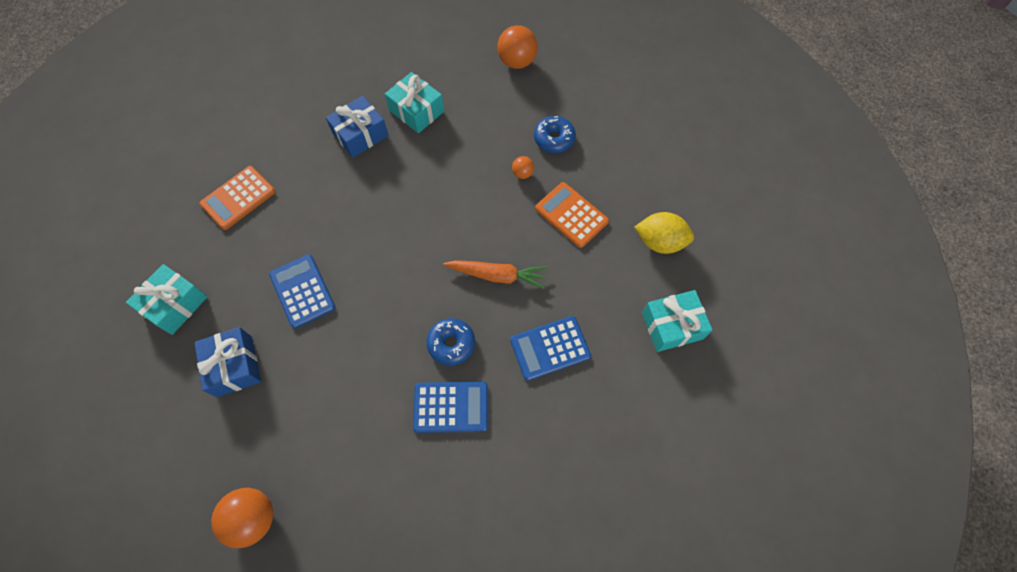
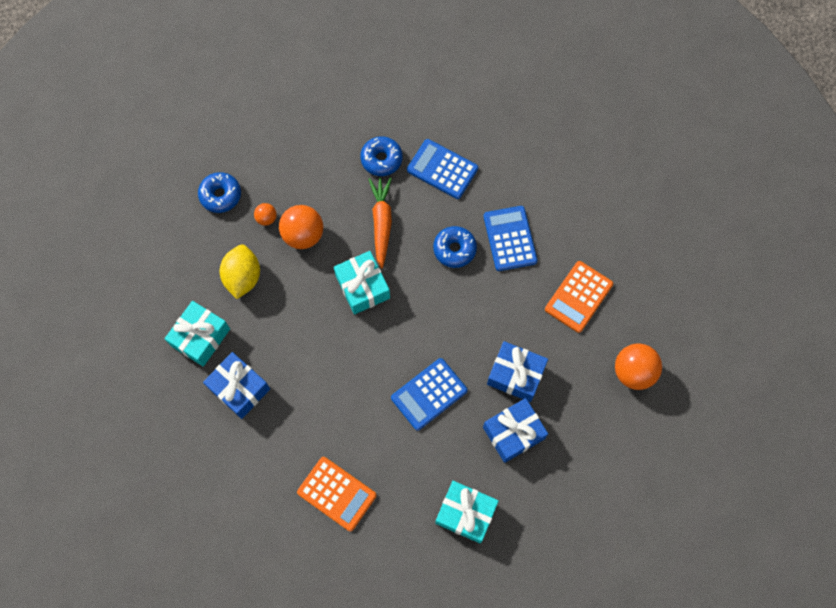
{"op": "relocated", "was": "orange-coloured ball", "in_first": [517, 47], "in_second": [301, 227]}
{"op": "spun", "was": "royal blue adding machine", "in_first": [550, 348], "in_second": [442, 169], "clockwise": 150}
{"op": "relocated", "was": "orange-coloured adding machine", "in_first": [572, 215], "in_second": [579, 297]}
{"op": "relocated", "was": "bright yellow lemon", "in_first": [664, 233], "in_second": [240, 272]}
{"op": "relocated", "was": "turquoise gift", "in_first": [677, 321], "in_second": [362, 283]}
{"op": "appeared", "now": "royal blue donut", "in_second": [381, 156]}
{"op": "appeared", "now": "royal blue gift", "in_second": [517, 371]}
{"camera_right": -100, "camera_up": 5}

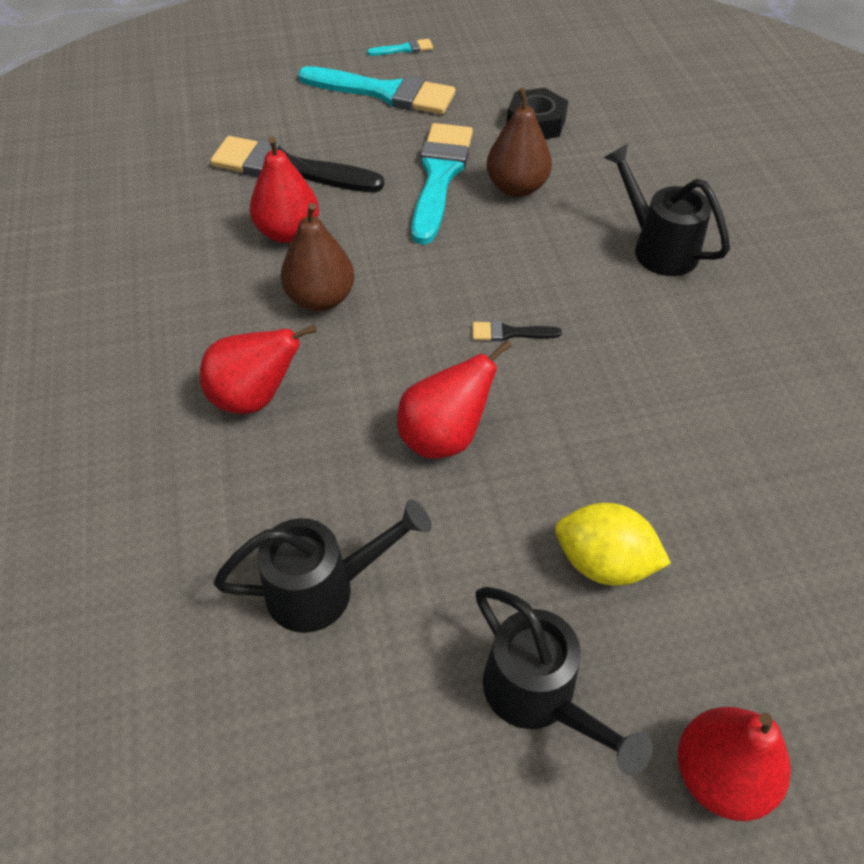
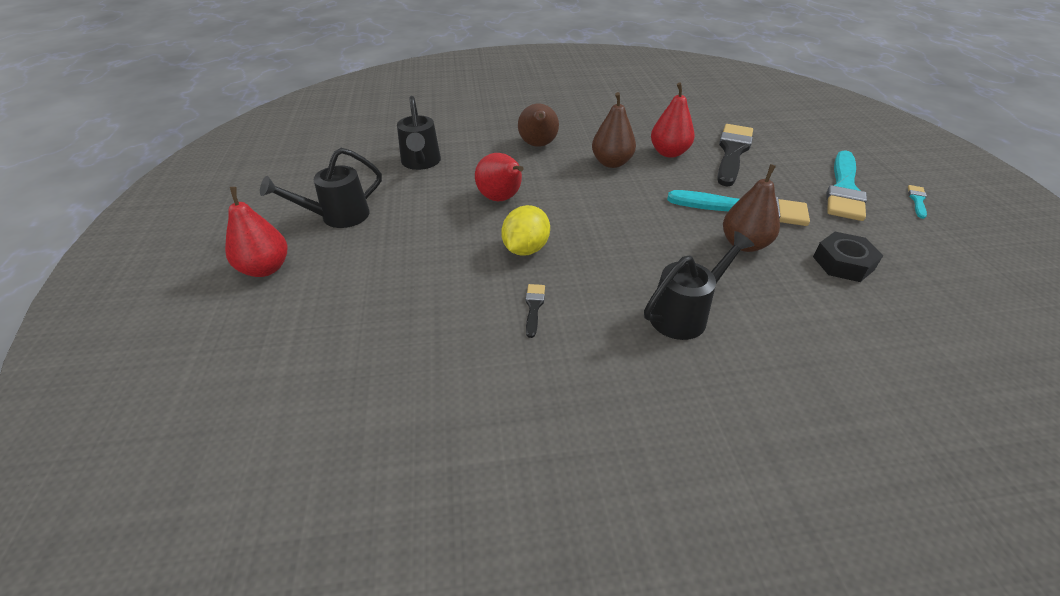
{"op": "colour", "was": "crimson pear fruit", "now": "brown pear fruit", "in_first": [258, 369], "in_second": [538, 125]}
{"op": "spun", "was": "turquoise paintbrush", "in_first": [400, 47], "in_second": [917, 202], "clockwise": -150}
{"op": "relocated", "was": "black paintbrush", "in_first": [517, 331], "in_second": [535, 311]}
{"op": "relocated", "was": "bright yellow lemon", "in_first": [613, 544], "in_second": [525, 230]}
{"camera_right": 95, "camera_up": -10}

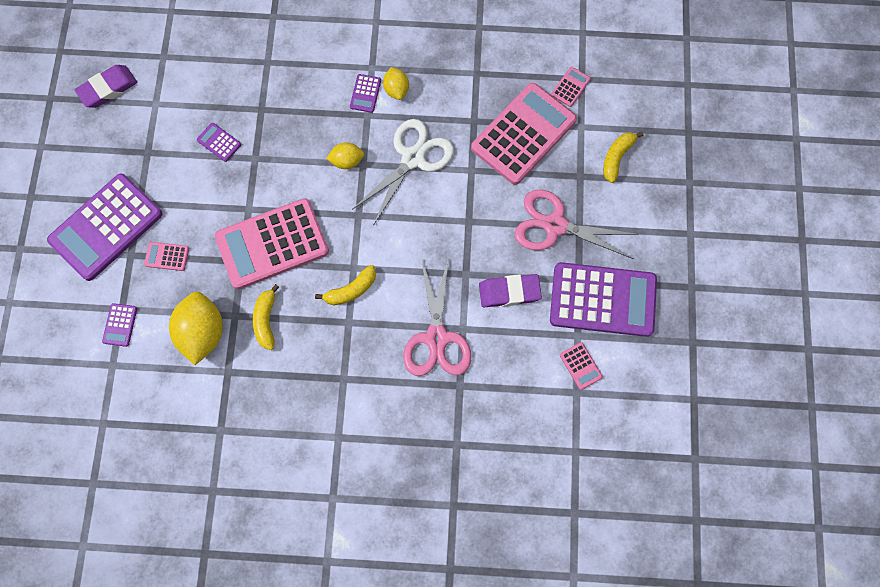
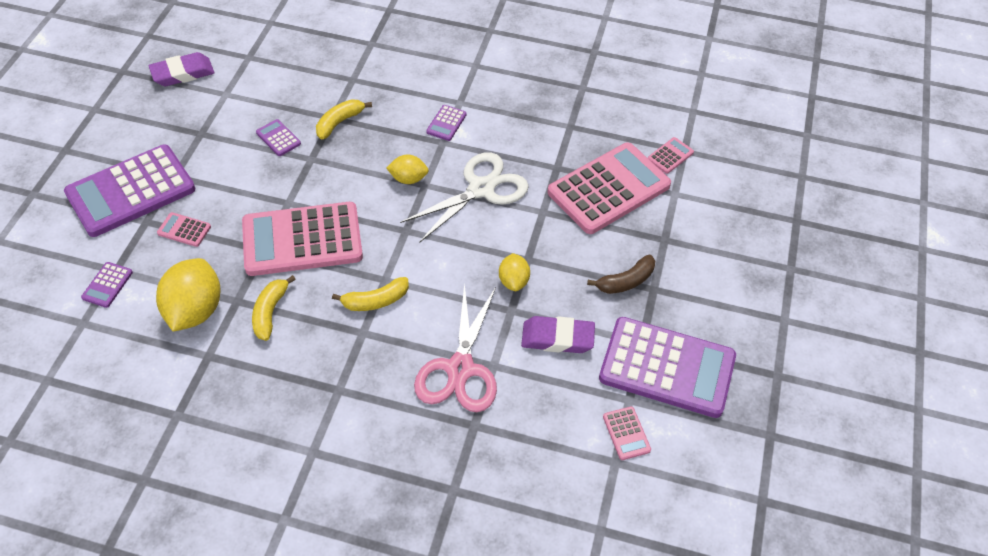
{"op": "relocated", "was": "bright yellow lemon", "in_first": [396, 83], "in_second": [514, 272]}
{"op": "exchanged", "was": "rosy pair of scissors", "now": "brown banana", "in_first": [577, 224], "in_second": [621, 274]}
{"op": "relocated", "was": "bright yellow banana", "in_first": [623, 157], "in_second": [344, 119]}
{"camera_right": 10, "camera_up": -20}

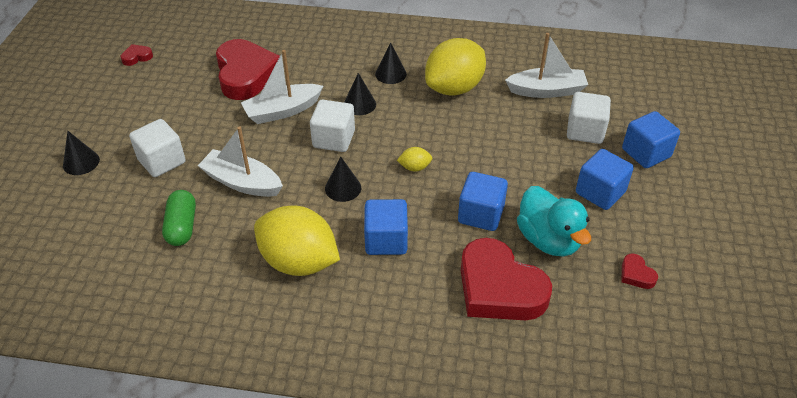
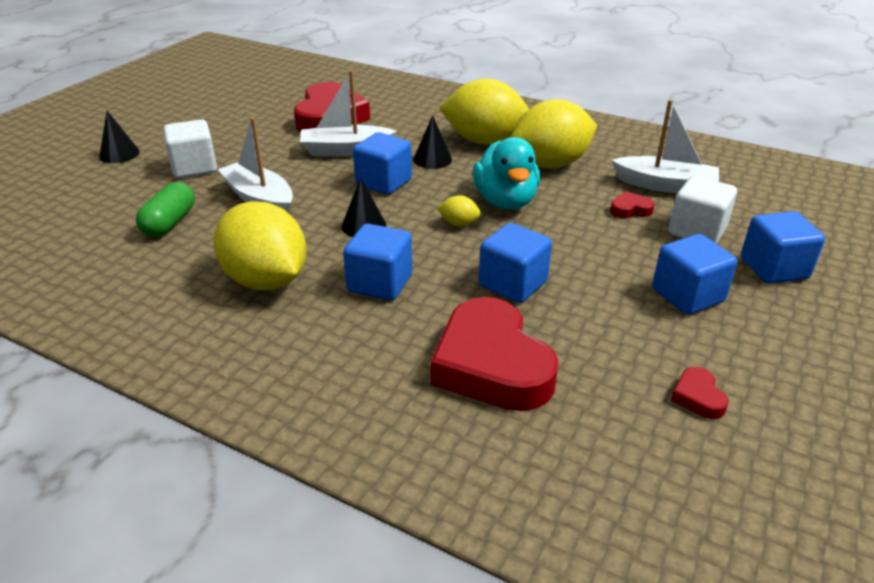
{"op": "relocated", "was": "crimson love heart", "in_first": [137, 55], "in_second": [632, 204]}
{"op": "colour", "was": "pure white cube", "now": "royal blue cube", "in_first": [332, 126], "in_second": [382, 163]}
{"op": "exchanged", "was": "black cone shape", "now": "bright yellow lemon", "in_first": [391, 63], "in_second": [484, 111]}
{"op": "relocated", "was": "turquoise duck", "in_first": [554, 221], "in_second": [506, 173]}
{"camera_right": 20, "camera_up": -10}

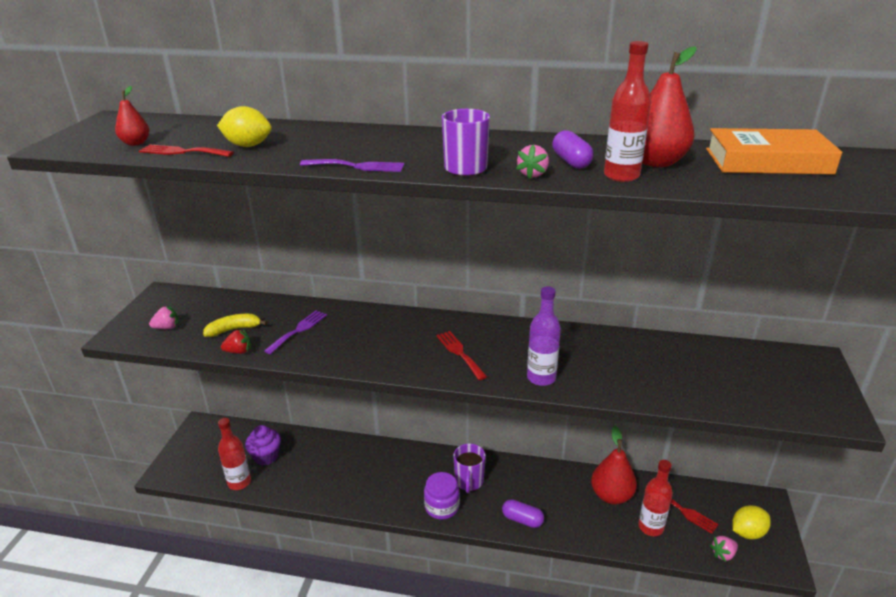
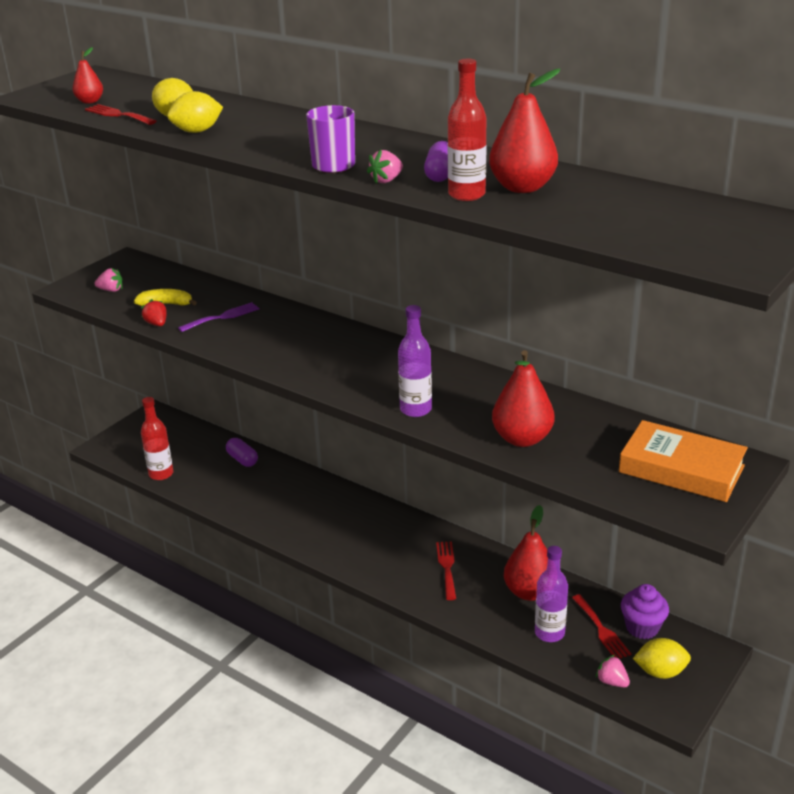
{"op": "spun", "was": "crimson strawberry", "in_first": [236, 341], "in_second": [154, 312], "clockwise": -135}
{"op": "relocated", "was": "violet muffin", "in_first": [263, 445], "in_second": [645, 611]}
{"op": "missing", "was": "violet table fork", "in_first": [352, 165]}
{"op": "missing", "was": "violet jam jar", "in_first": [442, 496]}
{"op": "relocated", "was": "crimson table fork", "in_first": [461, 355], "in_second": [446, 570]}
{"op": "missing", "was": "violet tea mug", "in_first": [469, 468]}
{"op": "relocated", "was": "violet pill shape", "in_first": [523, 513], "in_second": [242, 452]}
{"op": "colour", "was": "crimson bottle", "now": "violet bottle", "in_first": [655, 498], "in_second": [551, 594]}
{"op": "relocated", "was": "orange-coloured hardcover", "in_first": [774, 151], "in_second": [683, 461]}
{"op": "spun", "was": "rosy strawberry", "in_first": [724, 549], "in_second": [613, 671], "clockwise": 45}
{"op": "appeared", "now": "bright yellow lemon", "in_second": [195, 112]}
{"op": "appeared", "now": "crimson pear fruit", "in_second": [523, 398]}
{"camera_right": 25, "camera_up": 0}

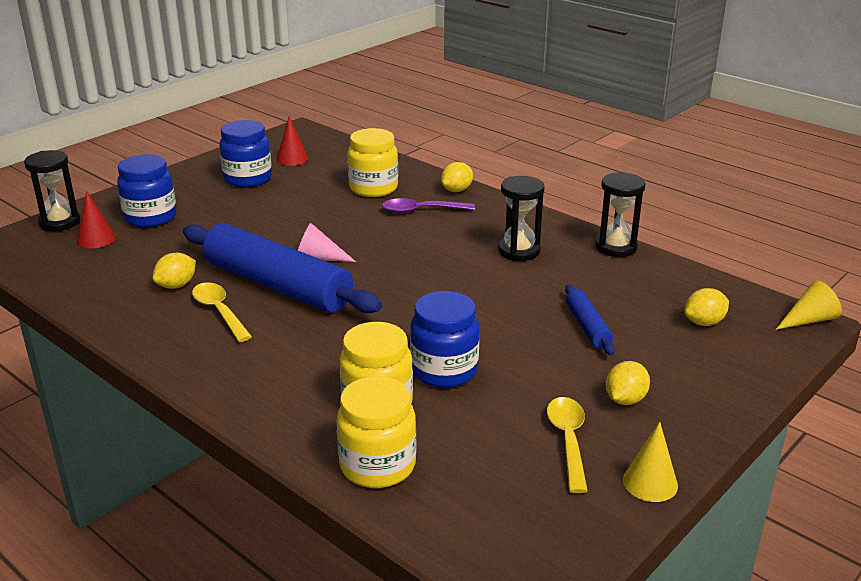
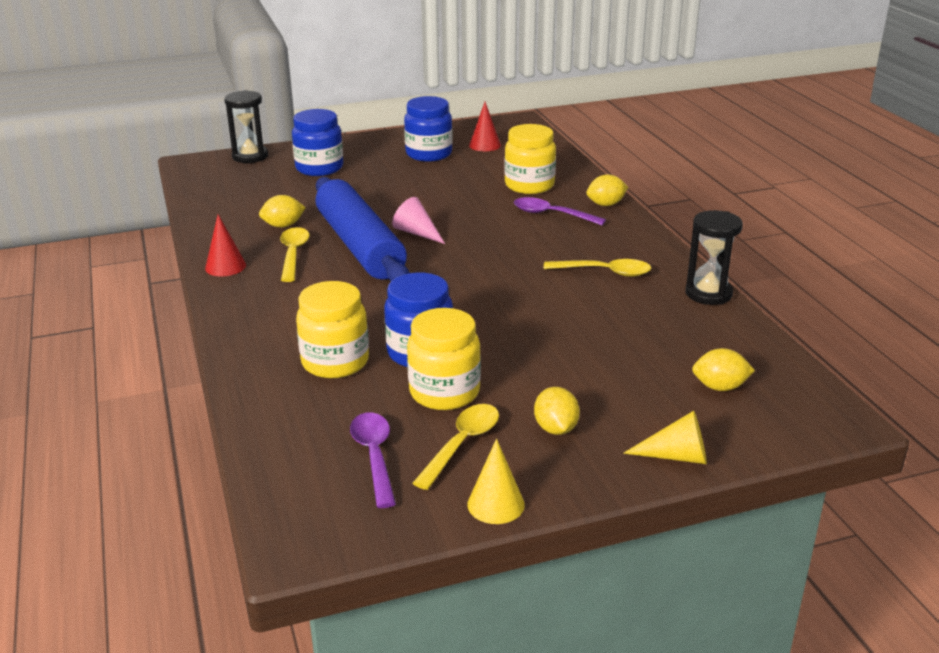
{"op": "relocated", "was": "crimson cone shape", "in_first": [96, 219], "in_second": [225, 245]}
{"op": "relocated", "was": "bright yellow jam jar", "in_first": [376, 432], "in_second": [444, 359]}
{"op": "exchanged", "was": "black sandglass", "now": "bright yellow teaspoon", "in_first": [521, 218], "in_second": [597, 268]}
{"op": "missing", "was": "royal blue dough roller", "in_first": [590, 320]}
{"op": "spun", "was": "bright yellow lemon", "in_first": [628, 383], "in_second": [557, 411], "clockwise": -75}
{"op": "relocated", "was": "bright yellow cone shape", "in_first": [808, 305], "in_second": [665, 437]}
{"op": "appeared", "now": "violet teaspoon", "in_second": [373, 460]}
{"camera_right": 30, "camera_up": 0}

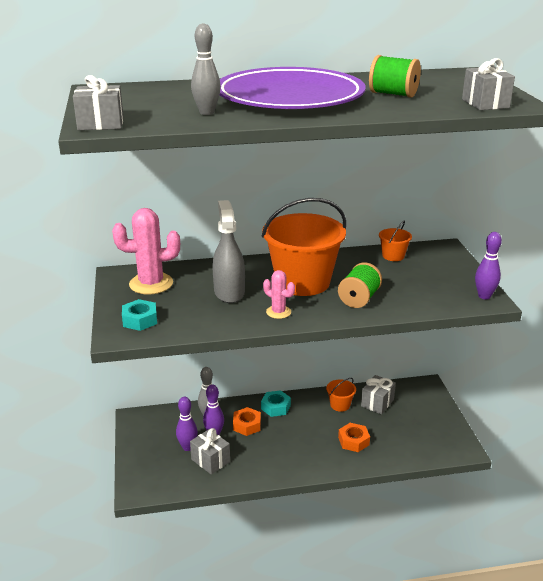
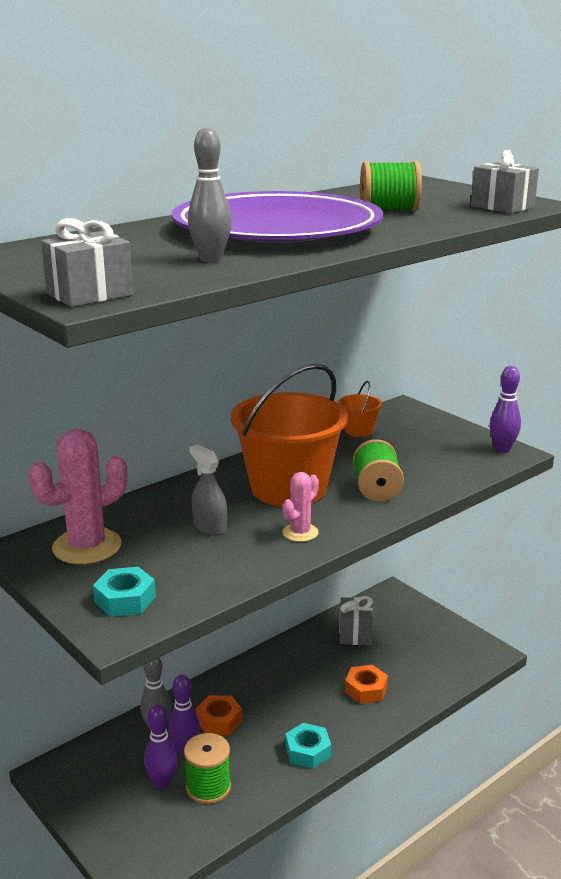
{"op": "exchanged", "was": "ash-grey gift", "now": "green reel of thread", "in_first": [210, 451], "in_second": [207, 768]}
{"op": "size", "was": "ash-grey spray cleaner", "in_first": [228, 251], "in_second": [208, 490], "ratio": 0.62}
{"op": "relocated", "was": "turquoise hex nut", "in_first": [276, 403], "in_second": [308, 746]}
{"op": "spun", "was": "rosy prickly plant", "in_first": [279, 294], "in_second": [300, 507], "clockwise": -60}
{"op": "missing", "was": "orange-coloured sand bucket", "in_first": [341, 395]}
{"camera_right": -30, "camera_up": -5}

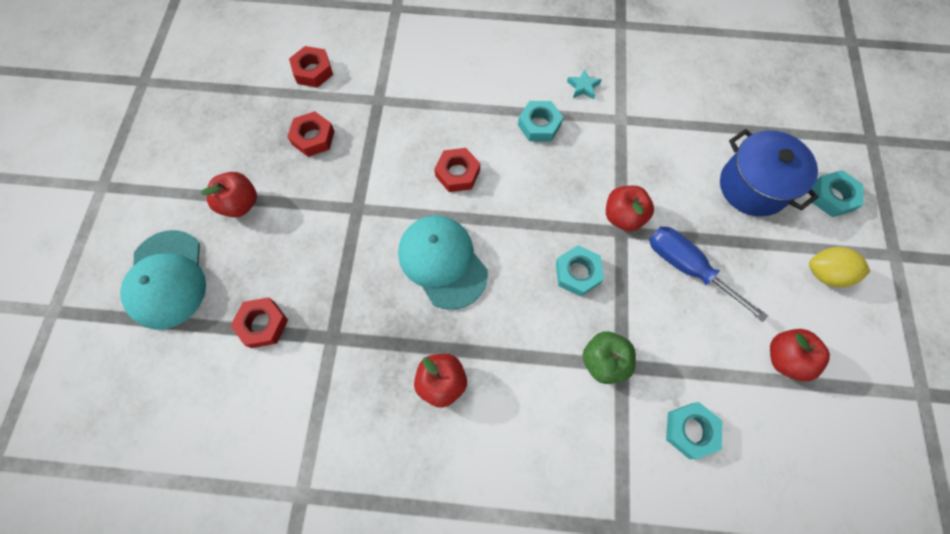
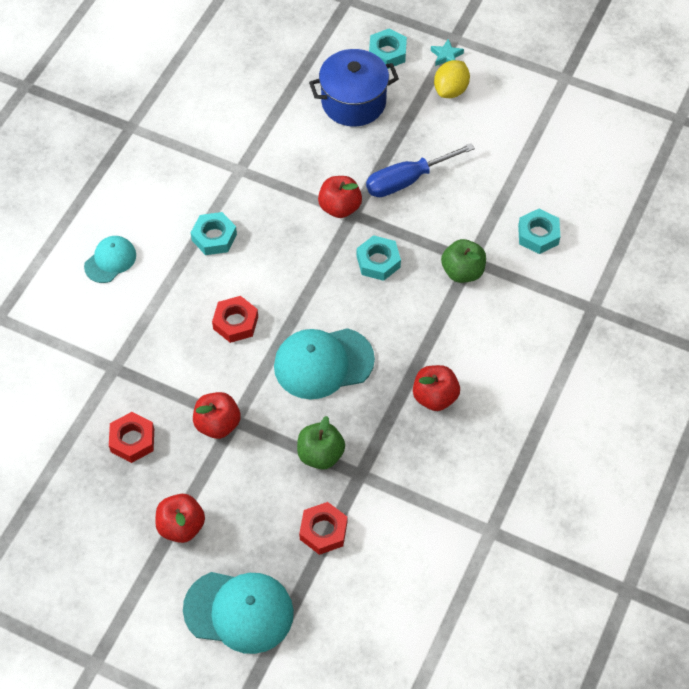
{"op": "missing", "was": "crimson hex nut", "in_first": [311, 67]}
{"op": "relocated", "was": "turquoise five-pointed star", "in_first": [584, 84], "in_second": [447, 52]}
{"op": "relocated", "was": "crimson apple", "in_first": [800, 355], "in_second": [217, 415]}
{"op": "appeared", "now": "turquoise baseball cap", "in_second": [110, 259]}
{"op": "appeared", "now": "green apple", "in_second": [321, 443]}
{"camera_right": -70, "camera_up": -10}

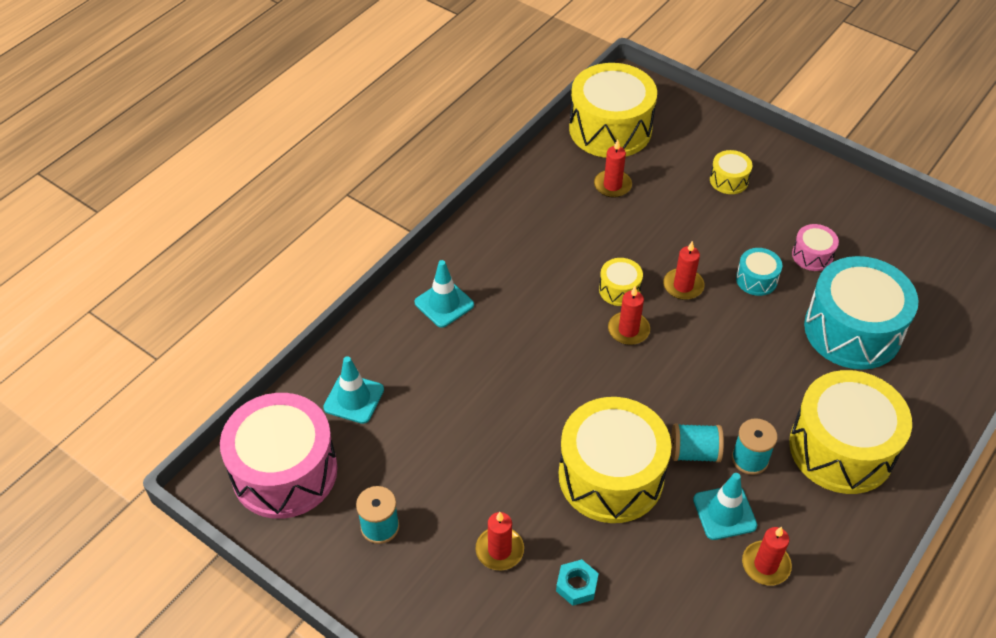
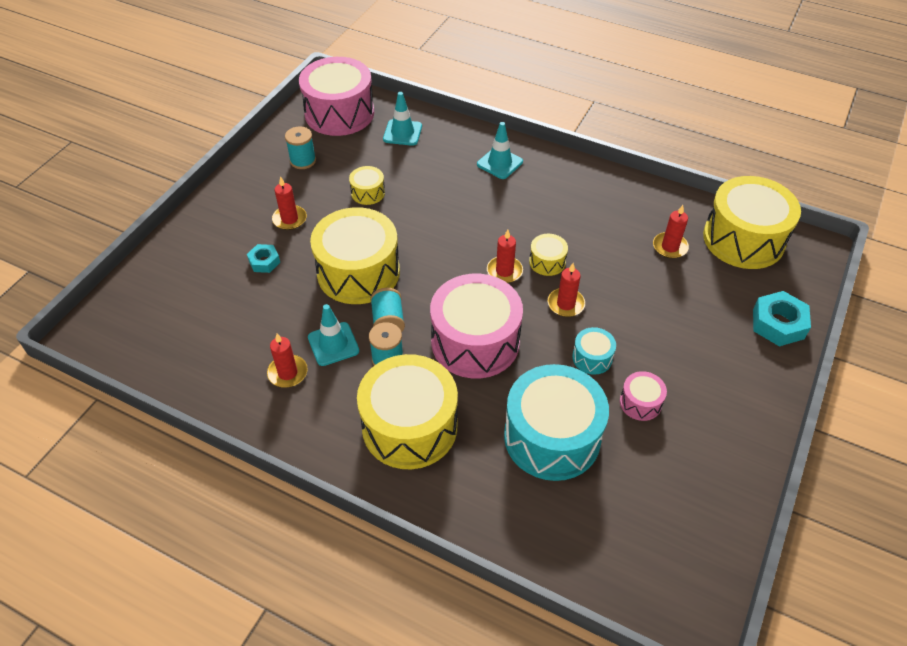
{"op": "relocated", "was": "bright yellow toy drum", "in_first": [731, 172], "in_second": [367, 185]}
{"op": "appeared", "now": "rosy toy drum", "in_second": [476, 326]}
{"op": "appeared", "now": "turquoise hex nut", "in_second": [782, 318]}
{"camera_right": 80, "camera_up": 0}

